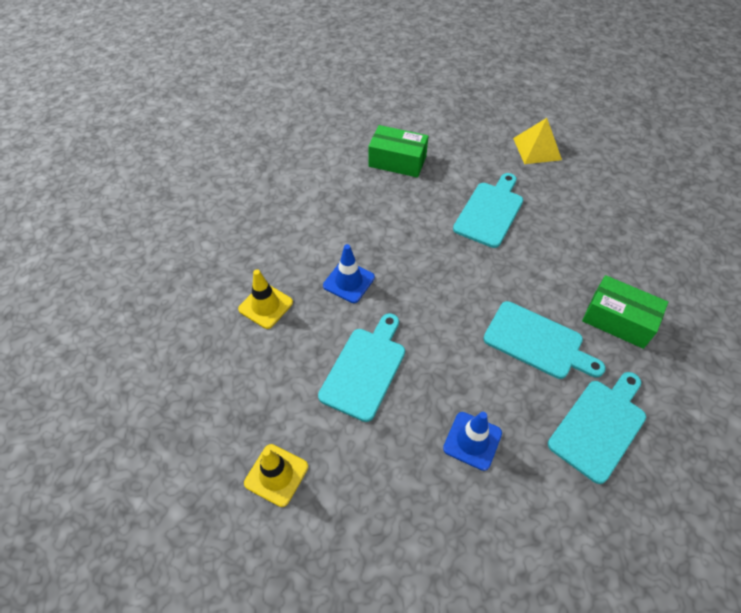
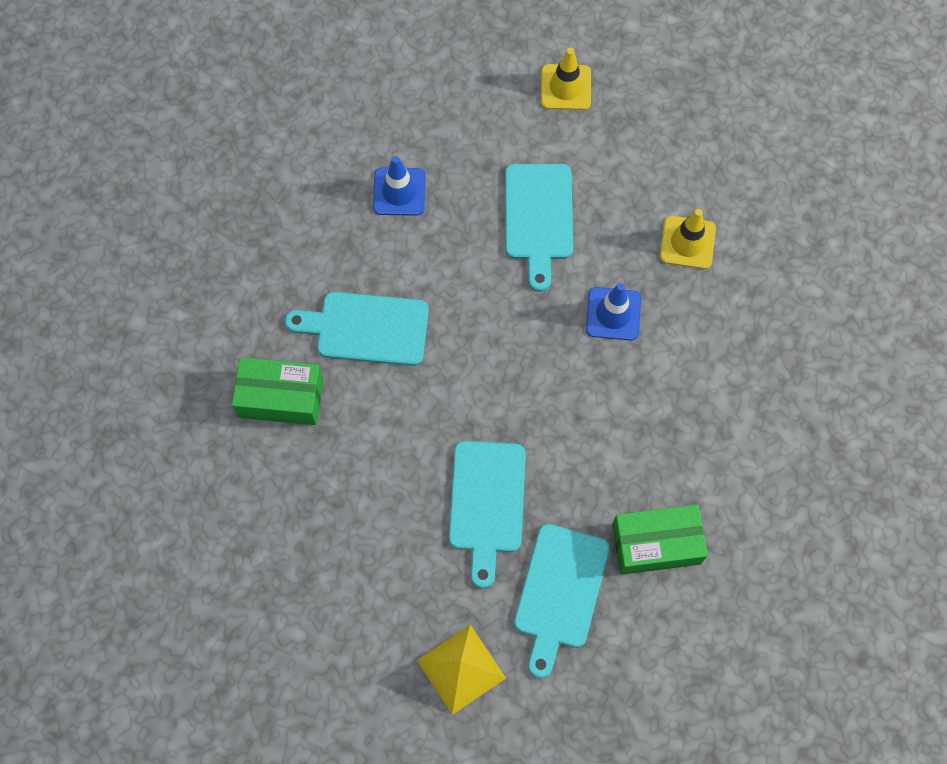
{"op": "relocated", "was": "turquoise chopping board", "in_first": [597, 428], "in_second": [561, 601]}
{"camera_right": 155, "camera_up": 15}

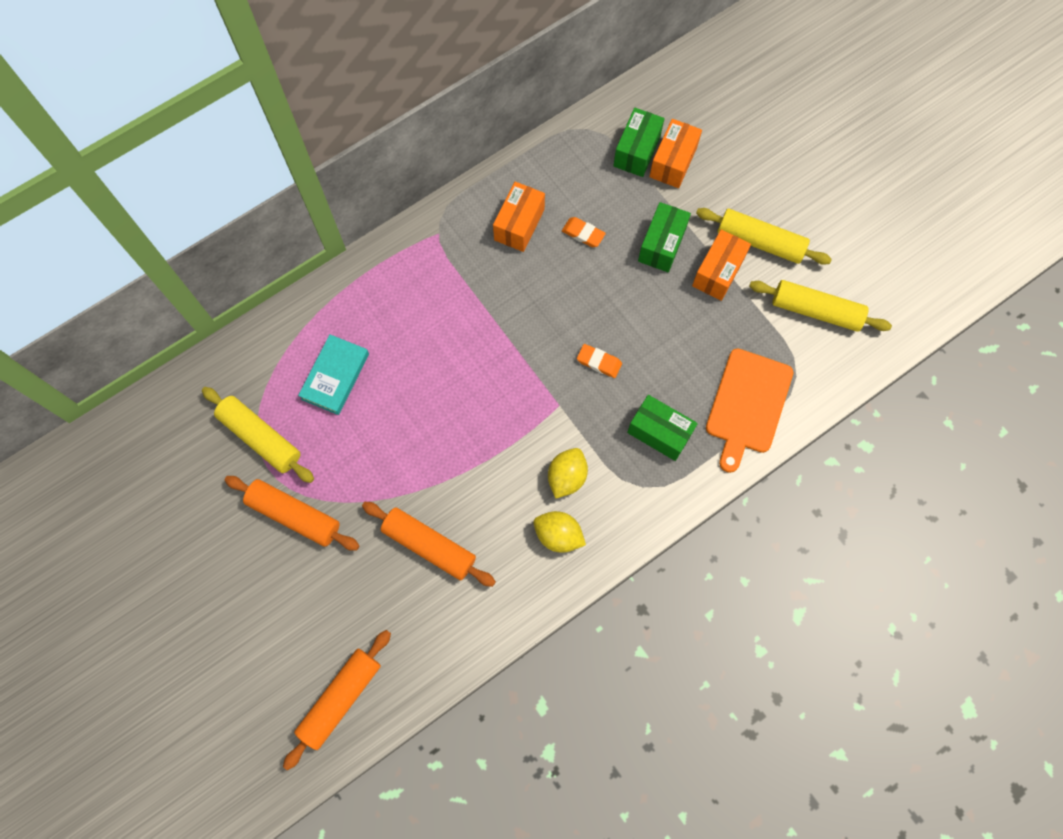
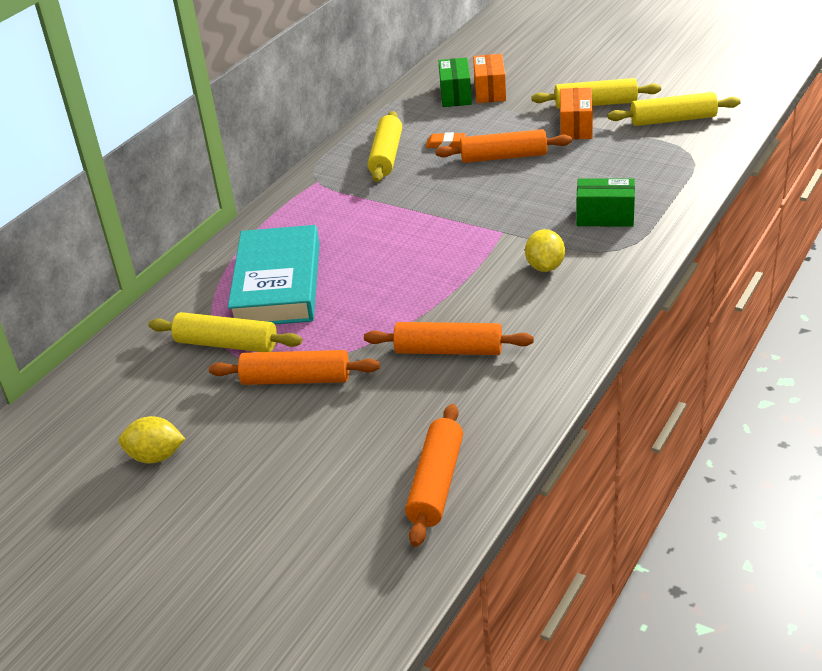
{"op": "size", "was": "turquoise hardcover", "in_first": [333, 375], "in_second": [274, 274], "ratio": 1.78}
{"op": "exchanged", "was": "orange-coloured parcel", "now": "bright yellow dough roller", "in_first": [519, 217], "in_second": [385, 146]}
{"op": "relocated", "was": "bright yellow lemon", "in_first": [560, 532], "in_second": [151, 440]}
{"op": "missing", "was": "orange-coloured gum eraser", "in_first": [599, 361]}
{"op": "missing", "was": "green parcel", "in_first": [664, 237]}
{"op": "missing", "was": "orange-coloured chopping board", "in_first": [749, 410]}
{"op": "appeared", "now": "orange-coloured dough roller", "in_second": [503, 146]}
{"camera_right": -20, "camera_up": -35}

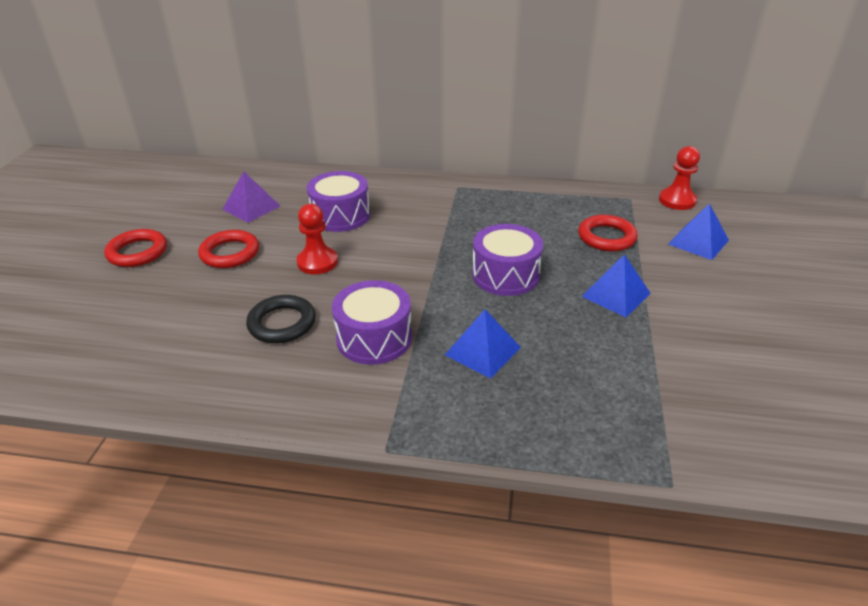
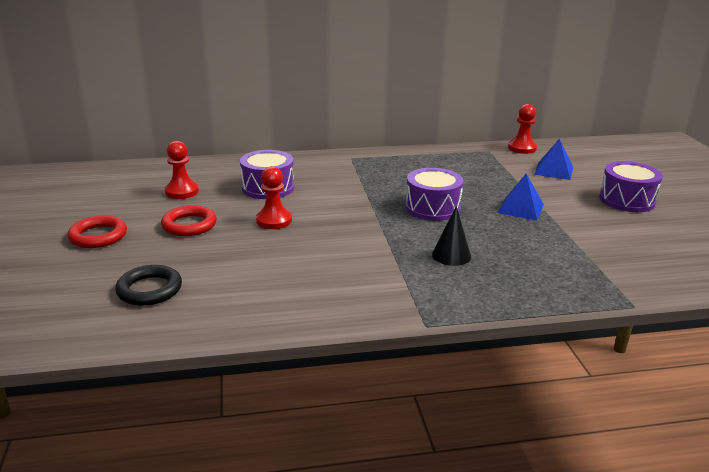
{"op": "exchanged", "was": "violet pyramid shape", "now": "crimson pawn", "in_first": [251, 197], "in_second": [182, 170]}
{"op": "relocated", "was": "black ring", "in_first": [281, 319], "in_second": [148, 285]}
{"op": "relocated", "was": "violet toy drum", "in_first": [372, 322], "in_second": [631, 186]}
{"op": "exchanged", "was": "royal blue pyramid shape", "now": "black cone shape", "in_first": [483, 344], "in_second": [451, 236]}
{"op": "missing", "was": "crimson ring", "in_first": [608, 233]}
{"camera_right": -20, "camera_up": -10}

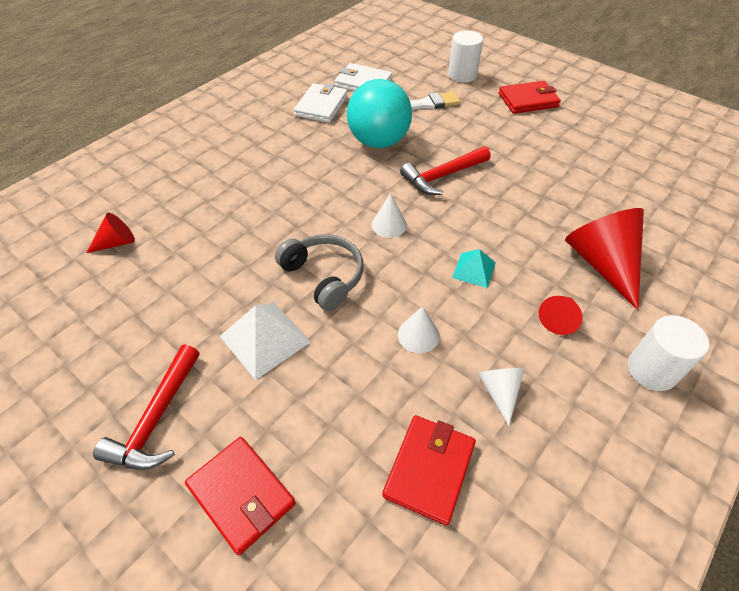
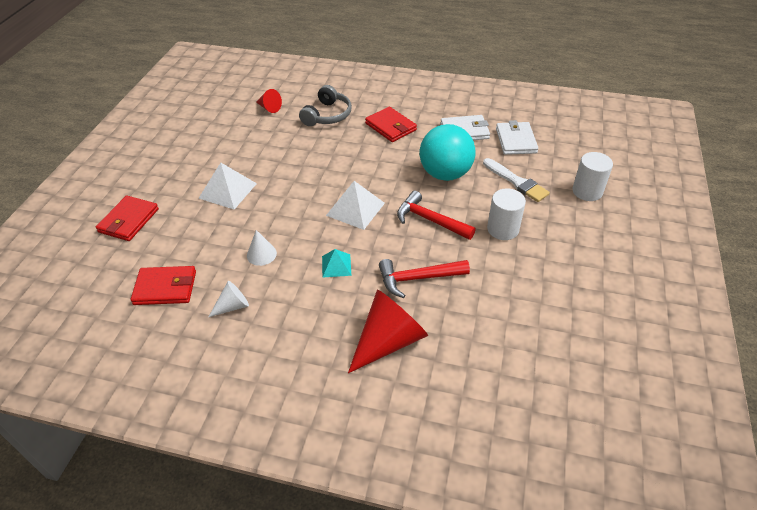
{"op": "relocated", "was": "crimson carpenter's hammer", "in_first": [146, 407], "in_second": [424, 278]}
{"op": "relocated", "was": "ash-grey headphones", "in_first": [319, 272], "in_second": [325, 105]}
{"op": "exchanged", "was": "pure white cone shape", "now": "pure white pyramid shape", "in_first": [389, 215], "in_second": [355, 205]}
{"op": "relocated", "was": "crimson wallet", "in_first": [529, 97], "in_second": [391, 124]}
{"op": "missing", "was": "crimson cone shape", "in_first": [561, 315]}
{"op": "relocated", "was": "pure white cylinder", "in_first": [668, 353], "in_second": [506, 214]}
{"camera_right": 65, "camera_up": -5}

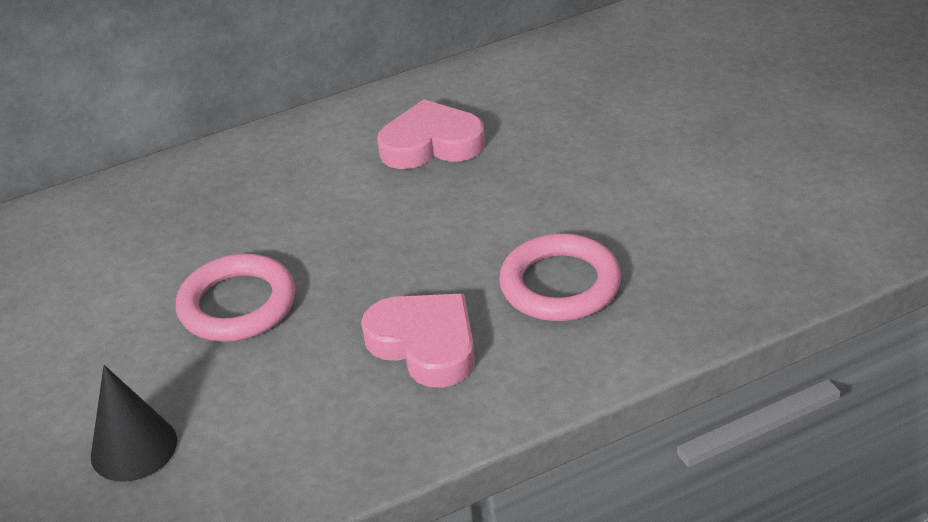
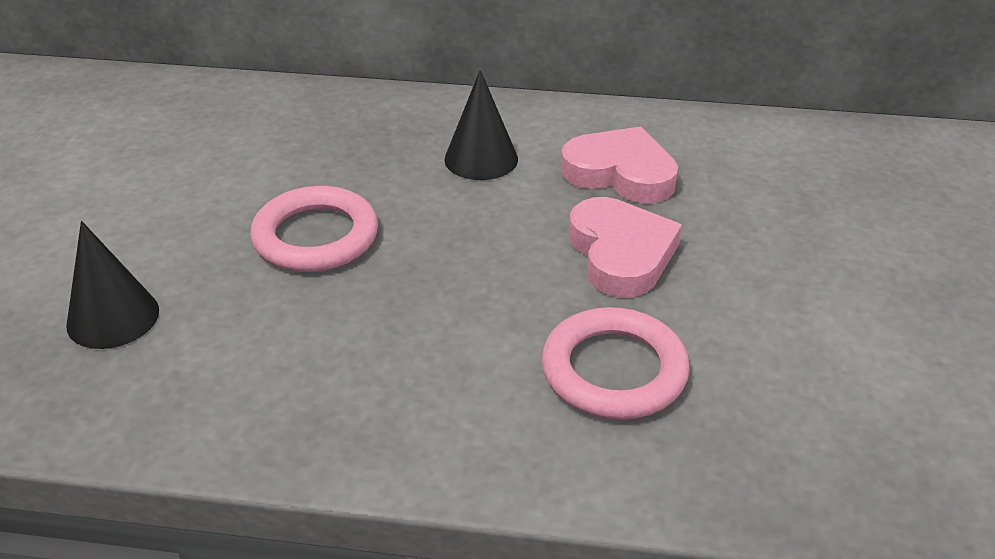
{"op": "relocated", "was": "rosy love heart", "in_first": [418, 341], "in_second": [625, 247]}
{"op": "appeared", "now": "black cone shape", "in_second": [481, 125]}
{"camera_right": 30, "camera_up": 0}

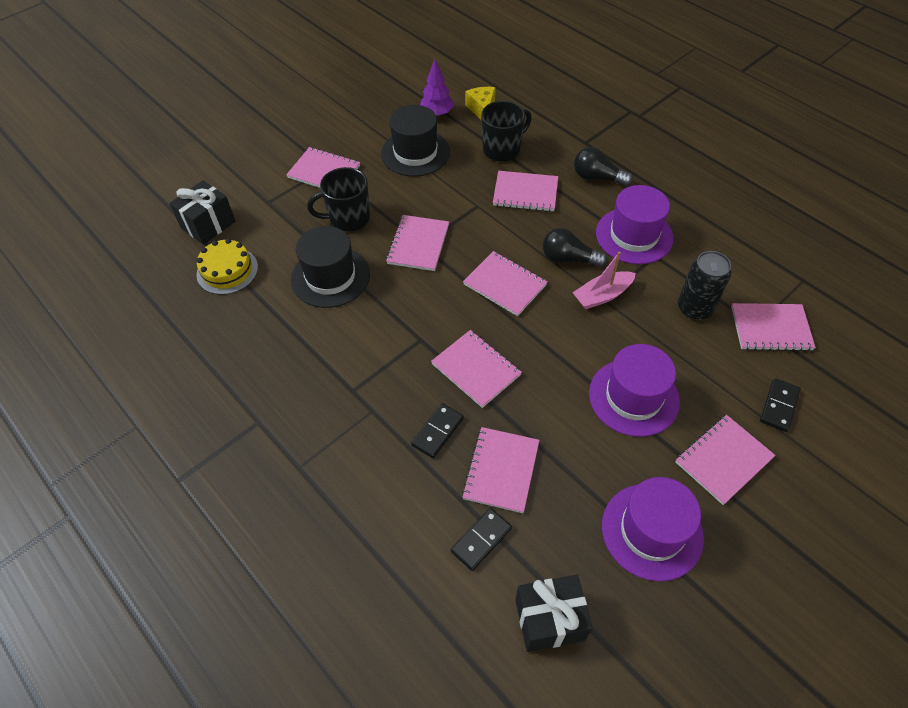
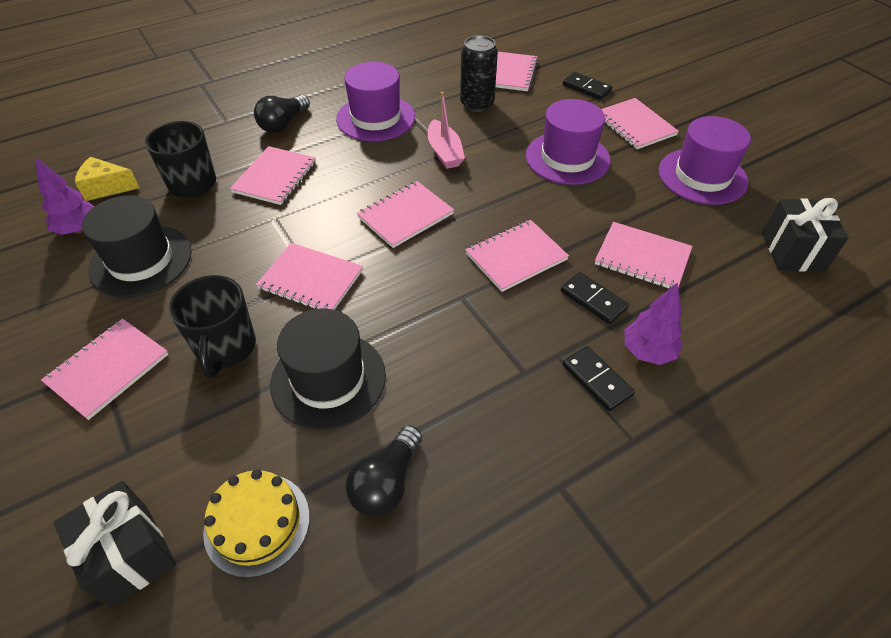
{"op": "relocated", "was": "black domino", "in_first": [481, 539], "in_second": [599, 378]}
{"op": "relocated", "was": "black light bulb", "in_first": [575, 247], "in_second": [384, 471]}
{"op": "appeared", "now": "violet fir tree", "in_second": [653, 324]}
{"camera_right": -80, "camera_up": -5}

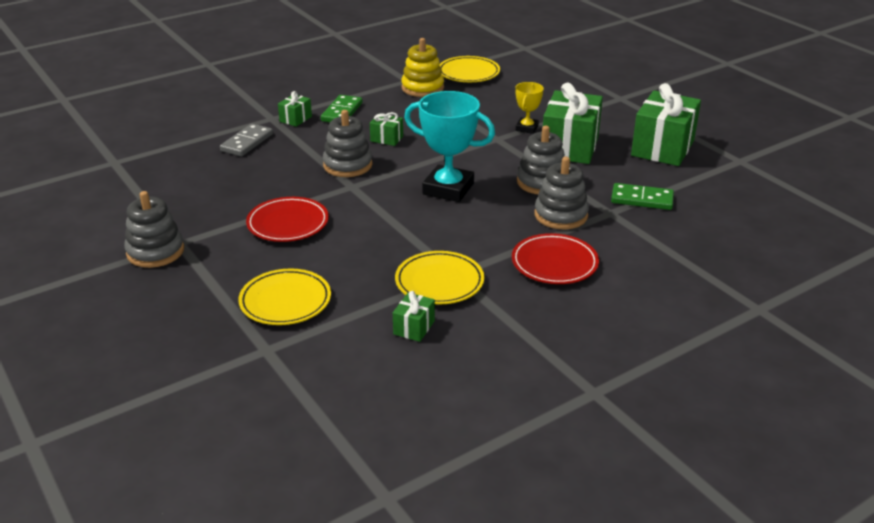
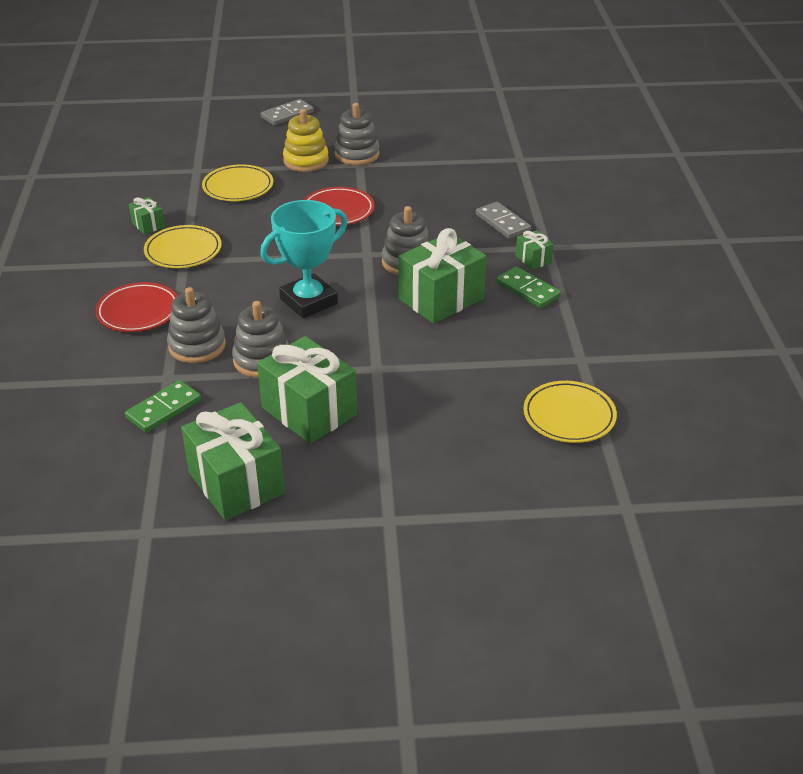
{"op": "size", "was": "green gift", "in_first": [386, 129], "in_second": [442, 276], "ratio": 2.17}
{"op": "relocated", "was": "bright yellow stacking rings", "in_first": [422, 67], "in_second": [306, 140]}
{"op": "missing", "was": "bright yellow award cup", "in_first": [529, 108]}
{"op": "appeared", "now": "ash-grey domino", "in_second": [287, 112]}
{"camera_right": 120, "camera_up": 5}

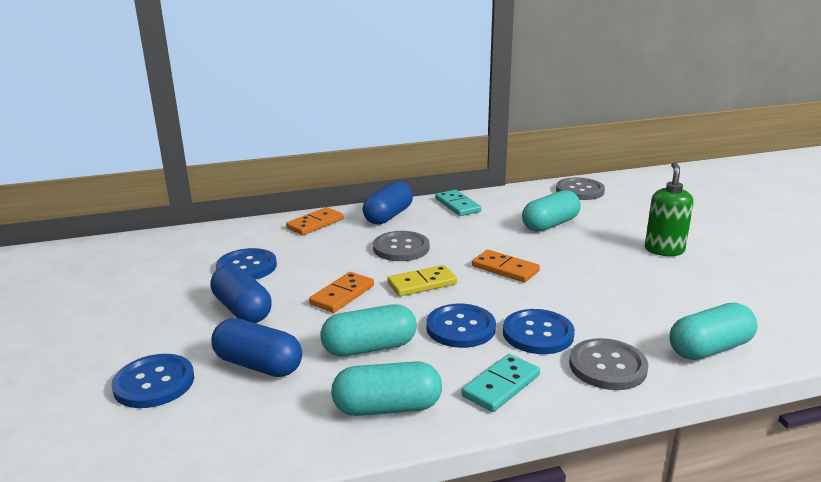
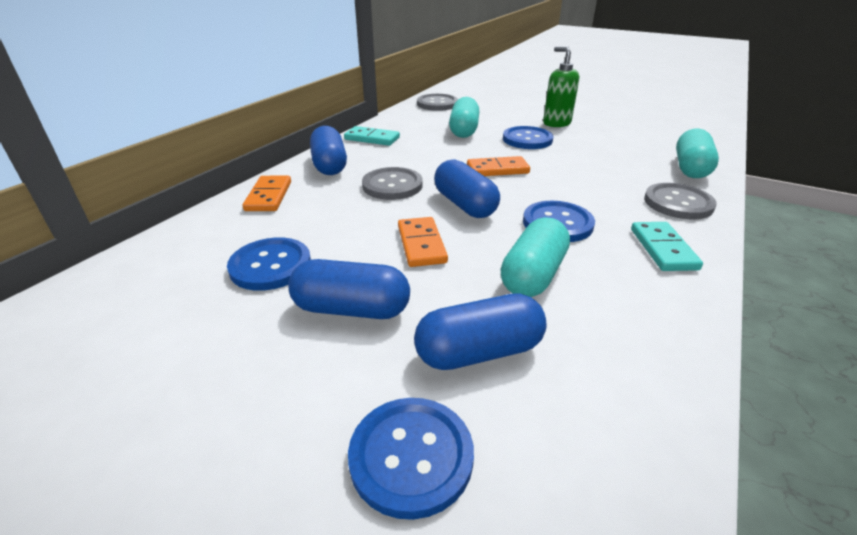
{"op": "missing", "was": "turquoise pill shape", "in_first": [386, 388]}
{"op": "exchanged", "was": "bright yellow domino", "now": "royal blue pill shape", "in_first": [422, 281], "in_second": [467, 188]}
{"op": "relocated", "was": "royal blue shirt button", "in_first": [539, 331], "in_second": [528, 137]}
{"camera_right": -45, "camera_up": 10}

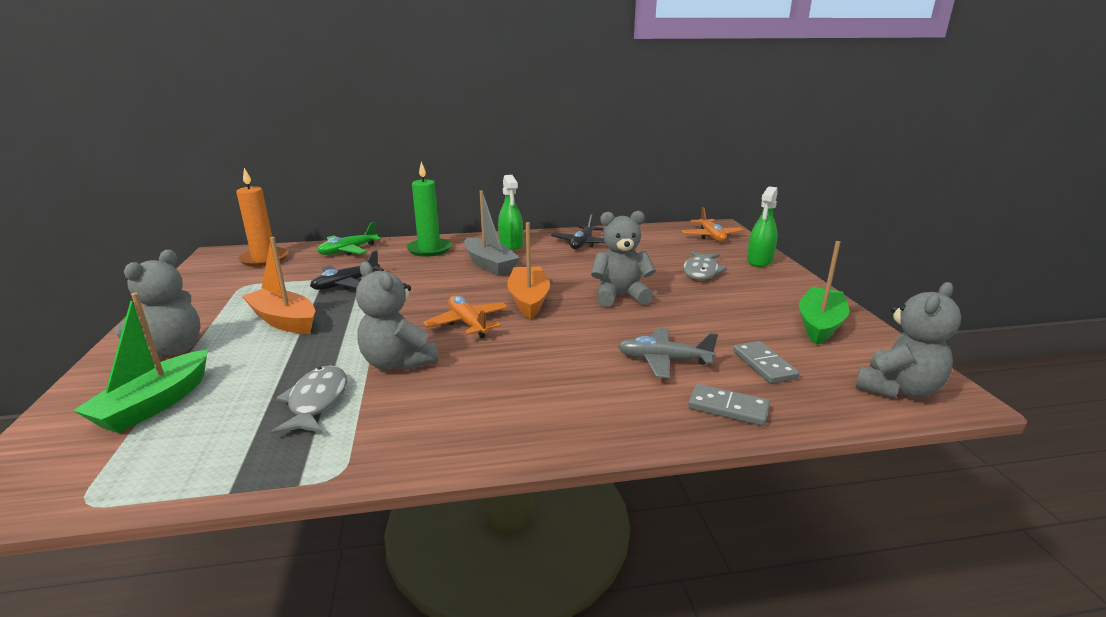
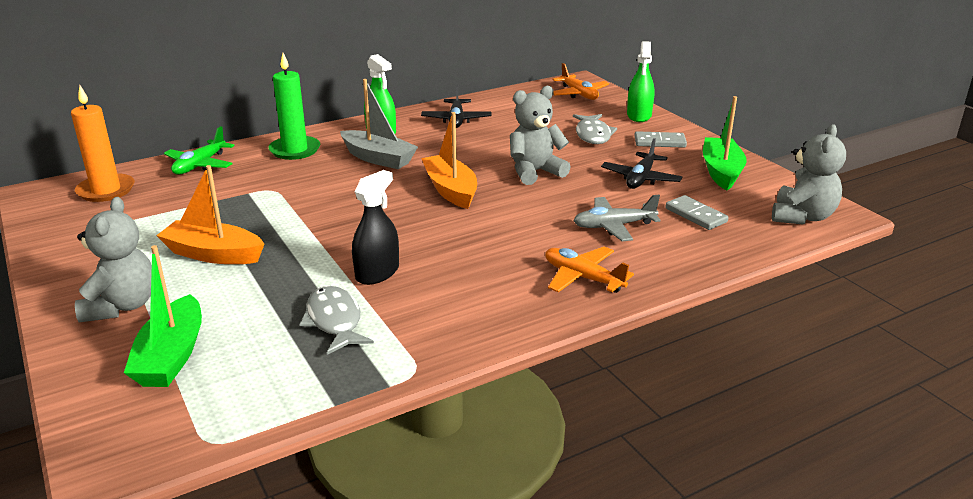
{"op": "relocated", "was": "black plane", "in_first": [347, 270], "in_second": [641, 163]}
{"op": "exchanged", "was": "ash-grey teddy bear", "now": "black spray cleaner", "in_first": [397, 316], "in_second": [375, 227]}
{"op": "relocated", "was": "orange-coloured plane", "in_first": [465, 316], "in_second": [589, 270]}
{"op": "relocated", "was": "ash-grey domino", "in_first": [729, 405], "in_second": [660, 139]}
{"camera_right": -20, "camera_up": 5}

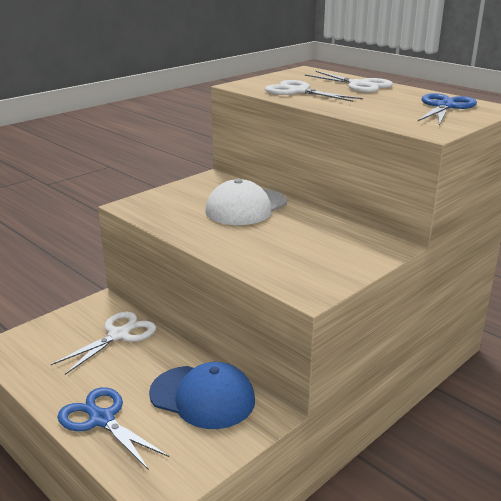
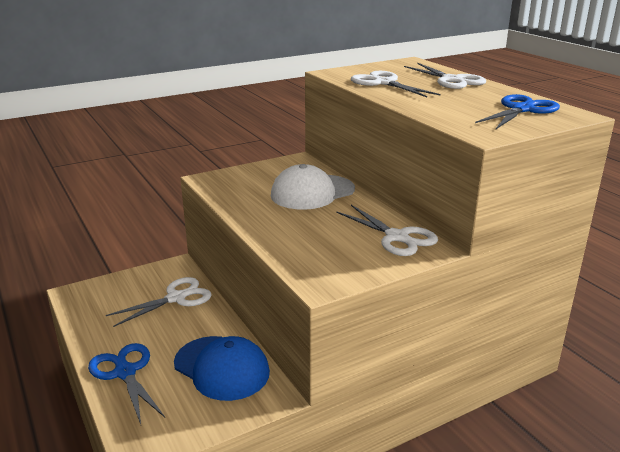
{"op": "appeared", "now": "pure white pair of scissors", "in_second": [387, 230]}
{"camera_right": 15, "camera_up": 0}

